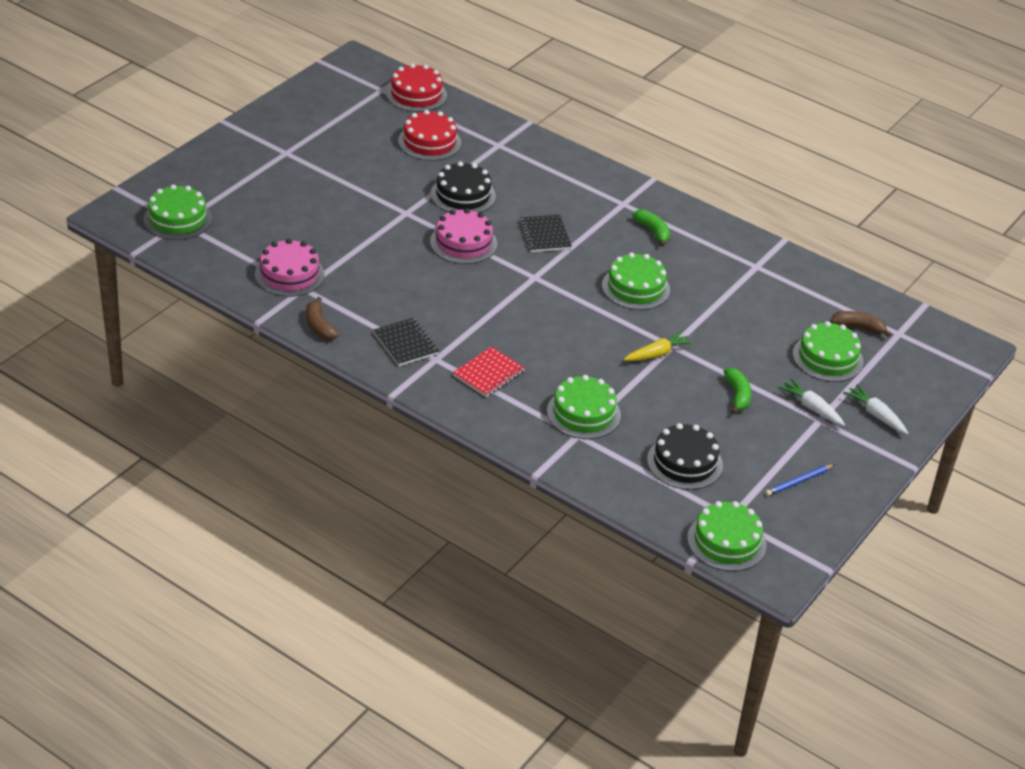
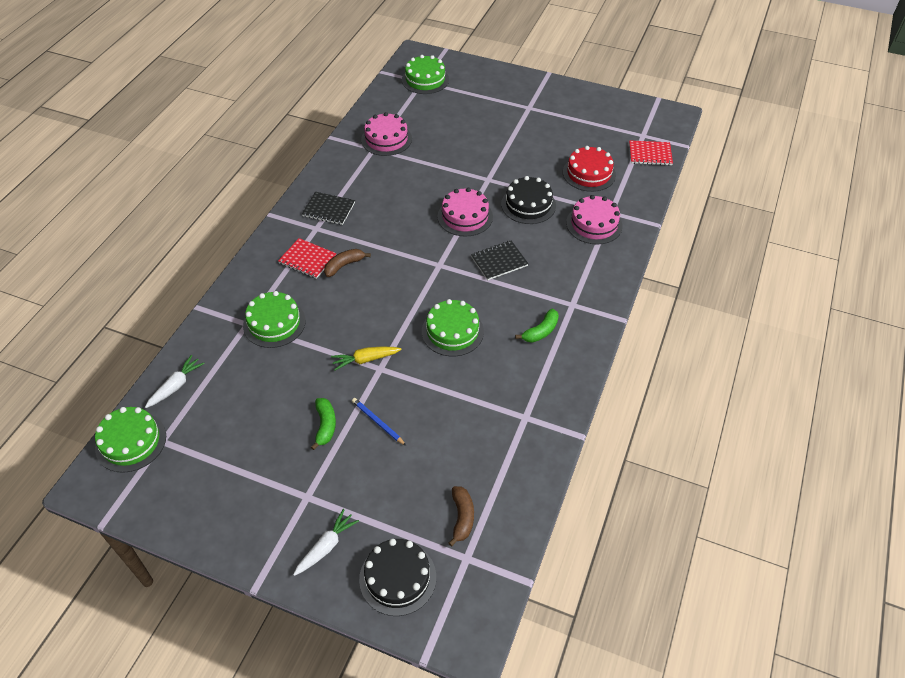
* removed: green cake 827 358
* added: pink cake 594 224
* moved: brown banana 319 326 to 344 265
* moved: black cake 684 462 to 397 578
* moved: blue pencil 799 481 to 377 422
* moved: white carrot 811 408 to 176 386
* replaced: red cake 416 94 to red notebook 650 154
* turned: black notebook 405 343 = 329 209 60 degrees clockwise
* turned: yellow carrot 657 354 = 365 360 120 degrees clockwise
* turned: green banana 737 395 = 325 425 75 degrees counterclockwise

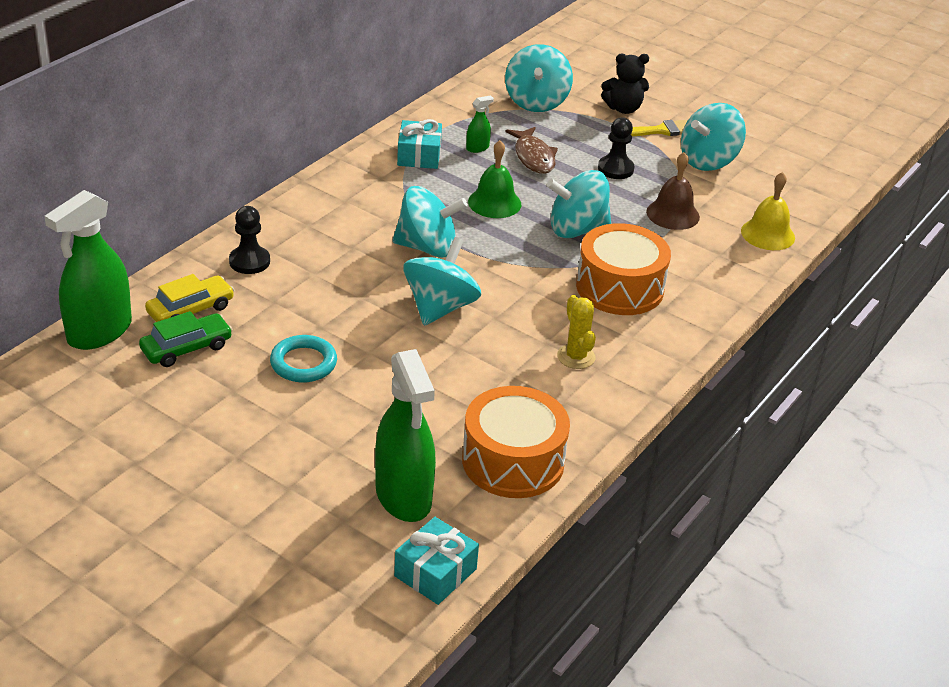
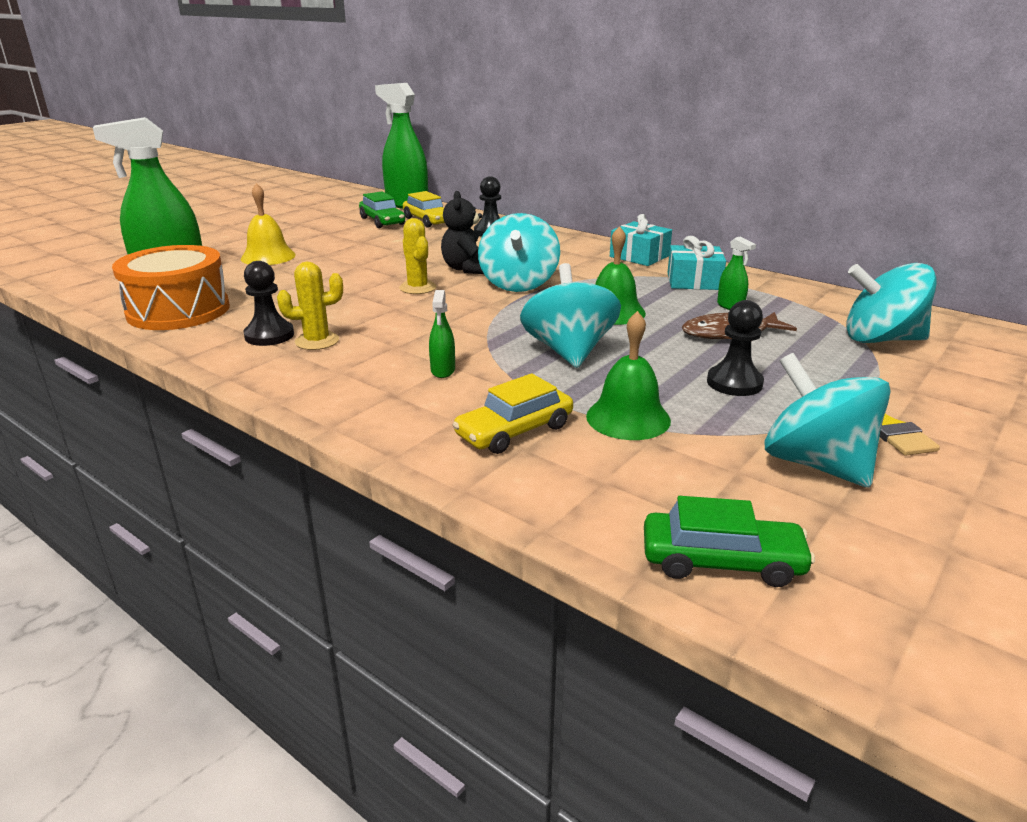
* removed: turquoise ring 303 363
* added: black pawn 269 335
* added: yellow car 514 431
* added: green car 721 561
* moved: turquoise gift 435 572 to 639 256
* moved: black teddy bear 623 109 to 466 269
* moved: yellow bell 767 234 to 268 256
* replaced: turquoise spinning top 440 307 to yellow cactus 418 288
* replaced: orange drum 620 287 to green spray bottle 443 370
* recoloured: brown bell 673 214 to green bell 628 418

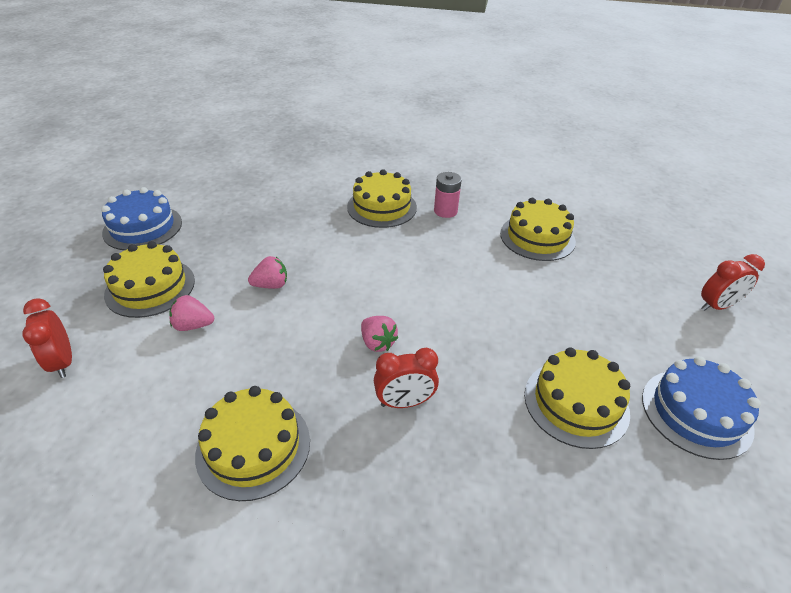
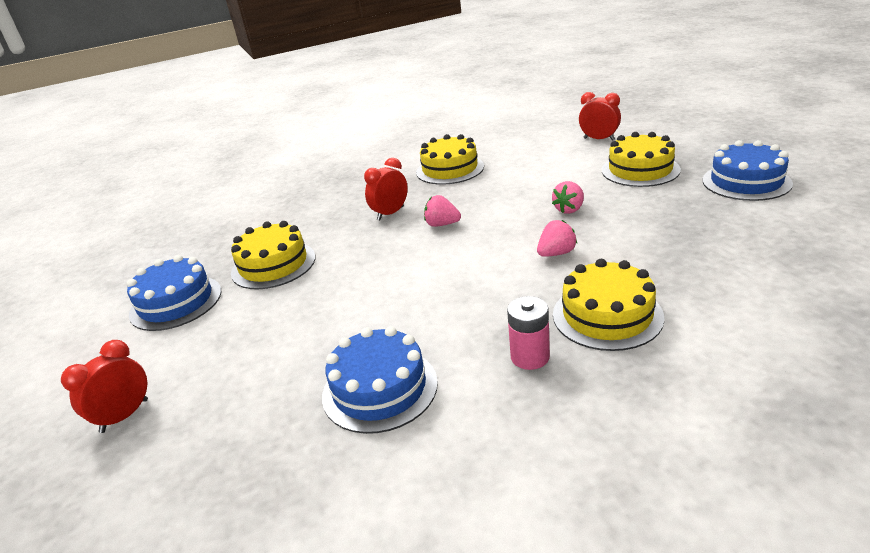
* moved: pink strawberry 193 325 to 556 253
* recoloured: yellow cake 537 237 to blue cake 380 389

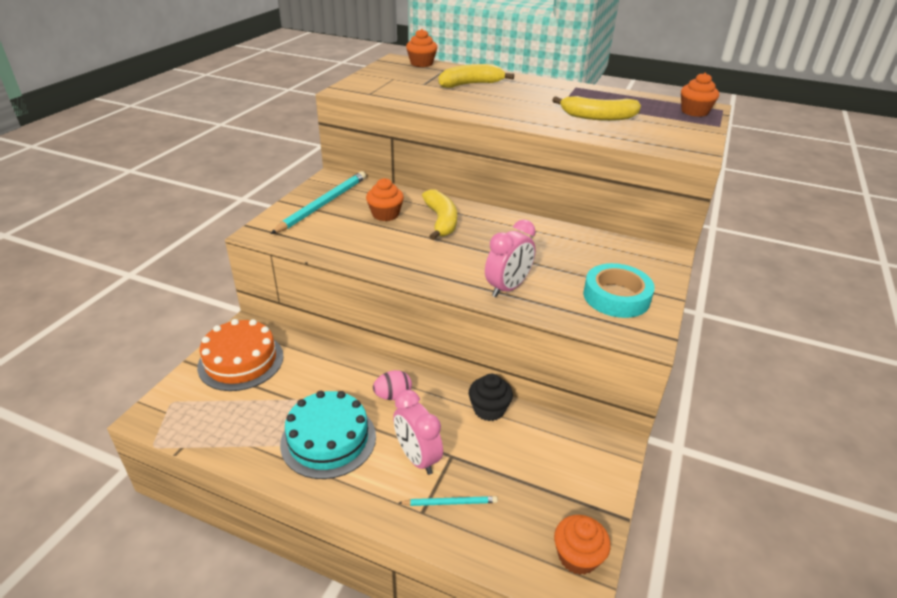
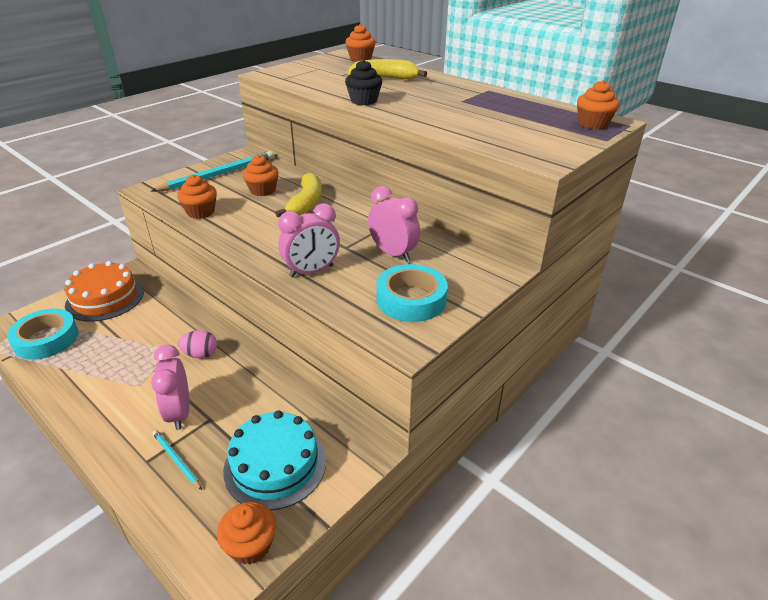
* removed: yellow banana 598 117
* added: turquoise tape 46 339
* added: orange cupcake 200 212
* added: pink clock 393 253
* moved: turquoise cake 328 439 to 275 464
* moved: black cupcake 489 409 to 364 101
* turned: turquoise pencil 450 502 = 176 460 150 degrees counterclockwise

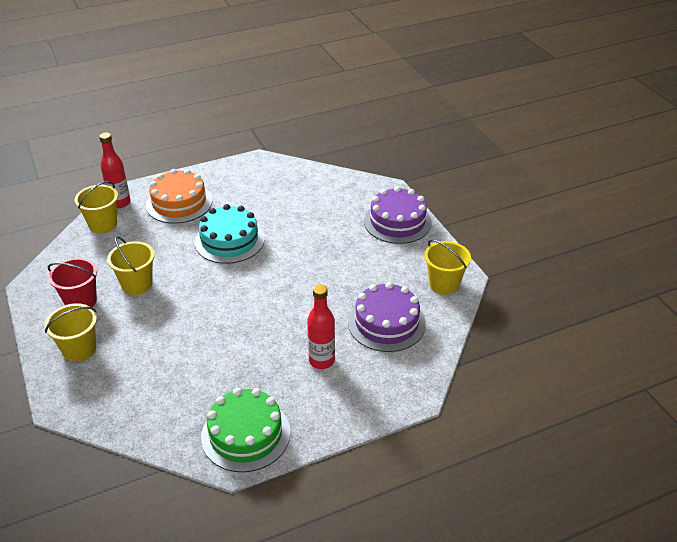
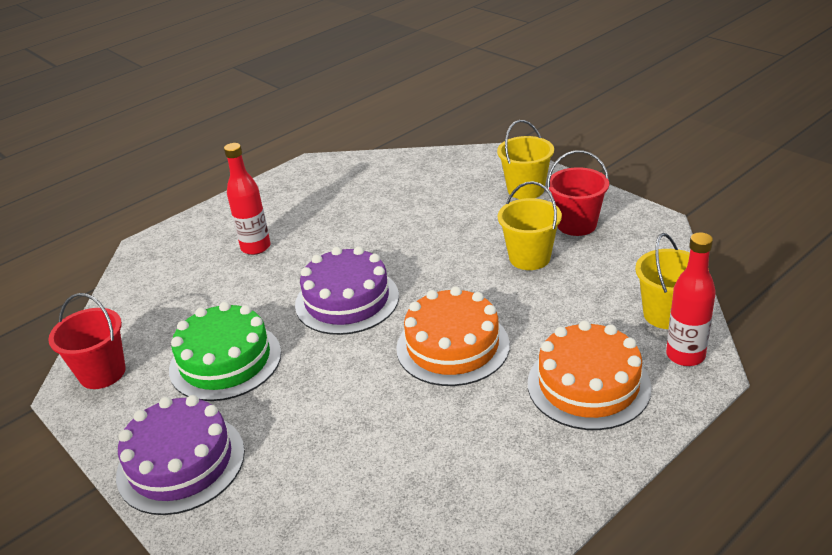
* moved: green cake 246 434 to 225 361
* moved: purple cake 386 323 to 347 300
* recoloured: turquoise cake 229 240 to orange cake 452 346
* recoloured: yellow bucket 444 284 to red bucket 102 373

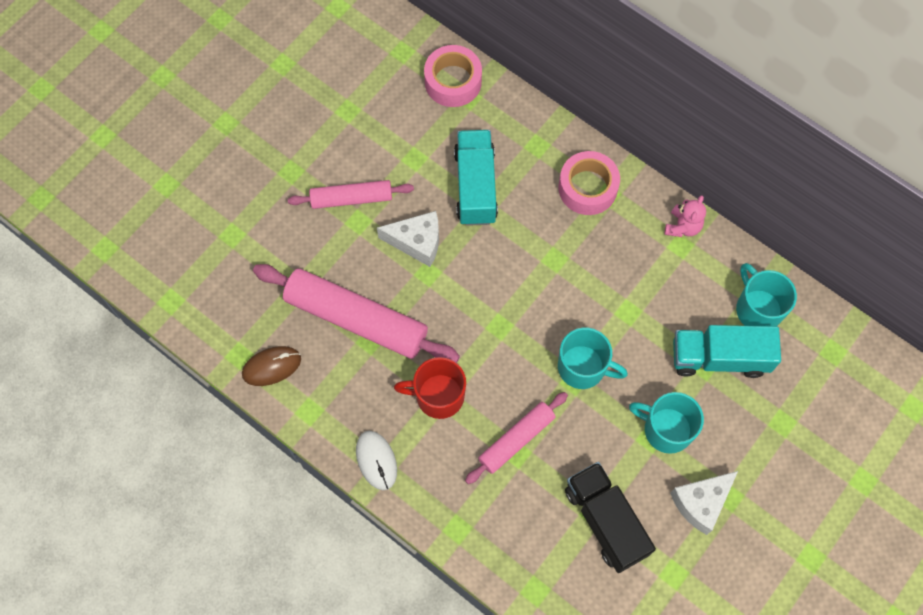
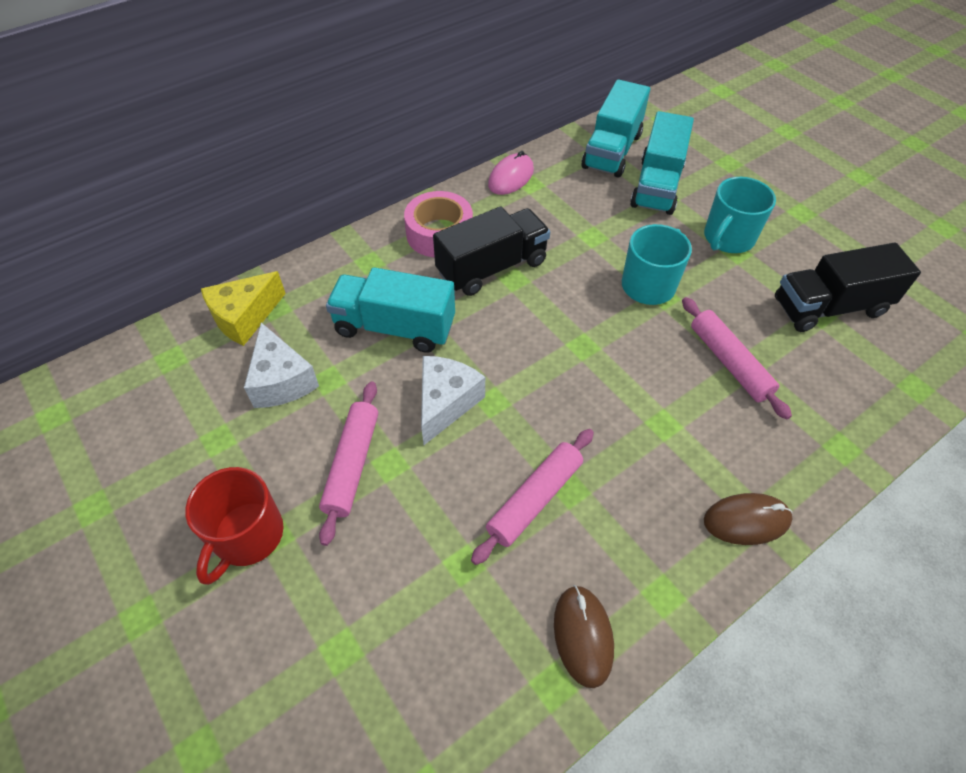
* added: black truck 492 267
* moved: red mug 438 396 to 247 536
* moved: white cheese 701 502 to 281 380
* replaced: pink tape 453 81 to yellow cheese 244 317
* replaced: pink teddy bear 682 226 to pink mouse 511 177
* replaced: turquoise mug 758 309 to turquoise truck 612 151
* recoloured: white mouse 376 460 to brown mouse 746 520
* resized: pink rolling pin 356 319 = 535 499 x0.58

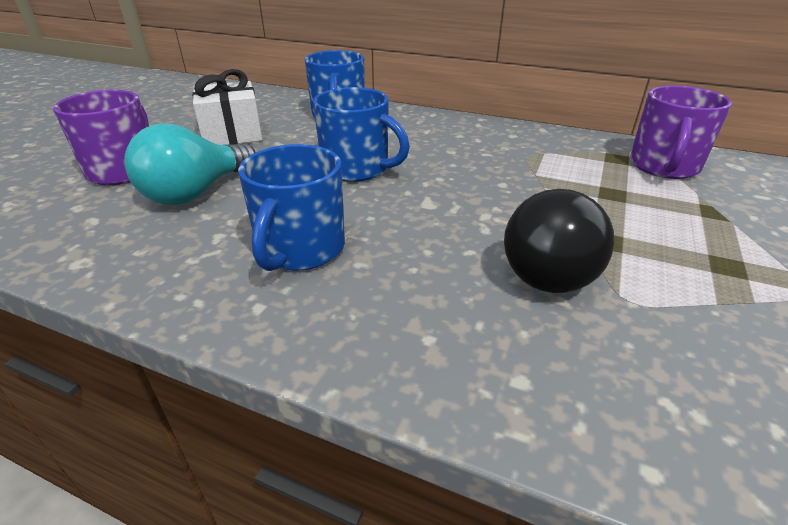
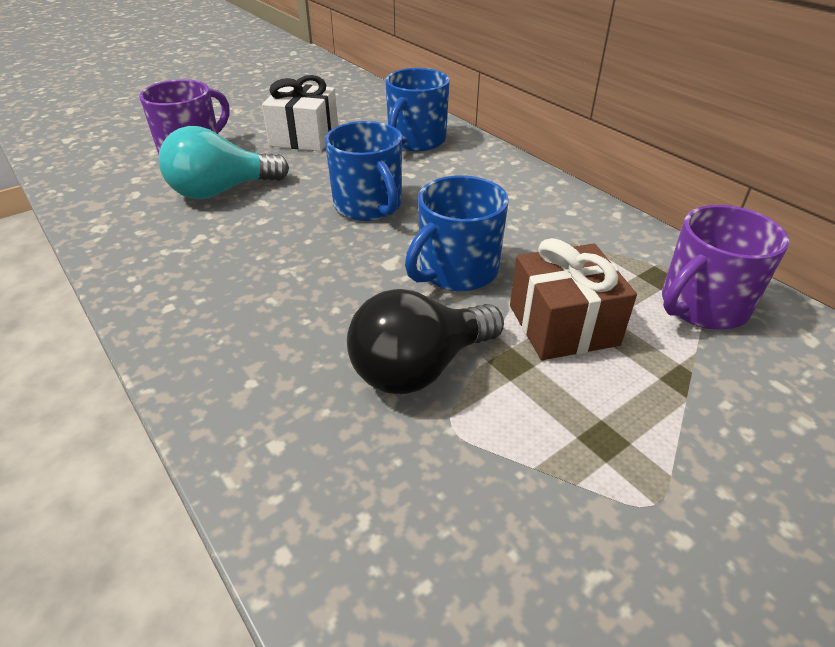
* added: brown gift 563 325
* moved: blue mug 300 249 to 456 271

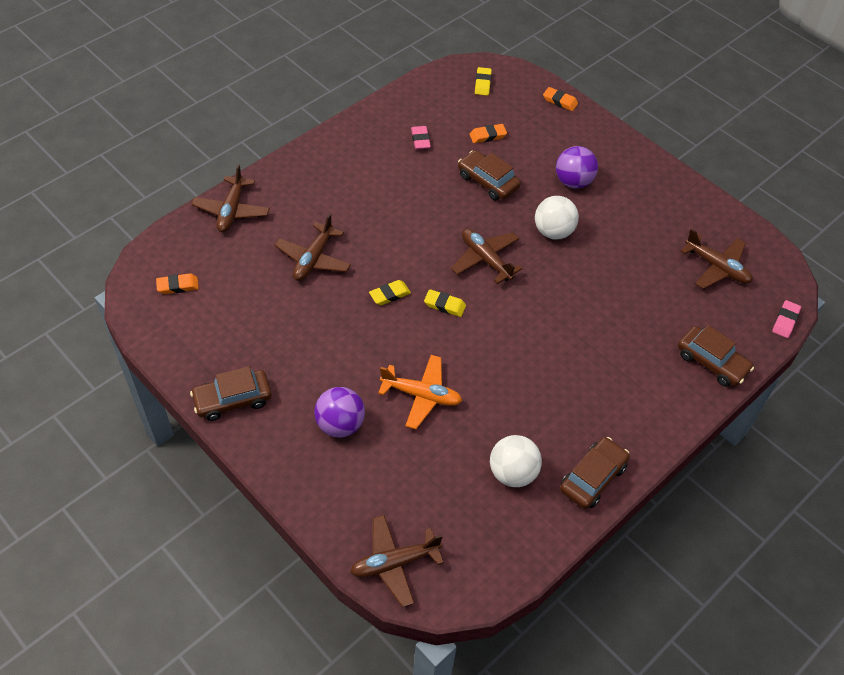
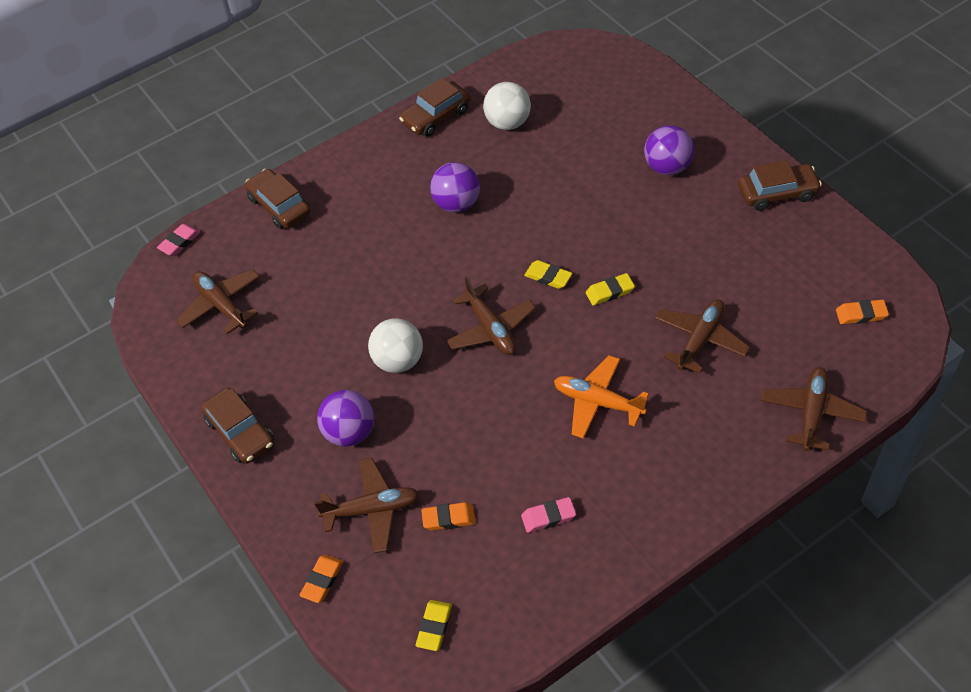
* added: purple ball 457 204
* moved: brown plane 394 563 to 372 510
* moved: orange plane 421 395 to 598 402
* moved: brown car 487 181 to 240 432
* turned: pink eraser 420 140 = 548 517 75 degrees clockwise
* turned: orange eraser 560 101 = 322 580 75 degrees clockwise

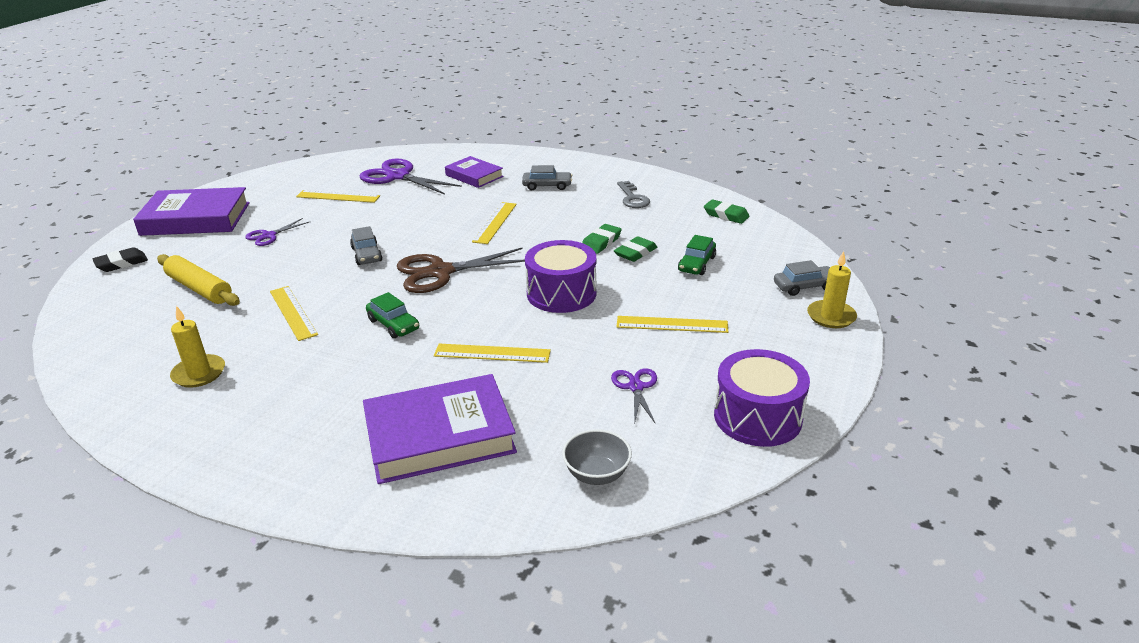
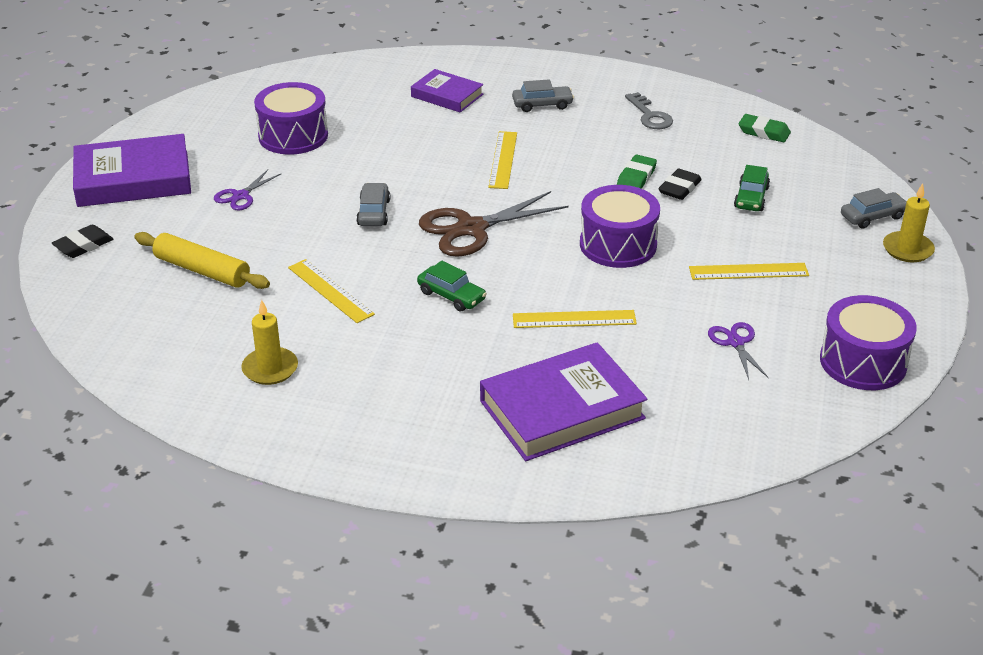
* removed: purple scissors 398 176
* removed: grey bowl 597 474
* replaced: yellow ruler 338 196 to purple drum 293 136
* recoloured: green eraser 635 253 to black eraser 679 188
* turned: grey car 367 254 = 373 212 150 degrees counterclockwise

